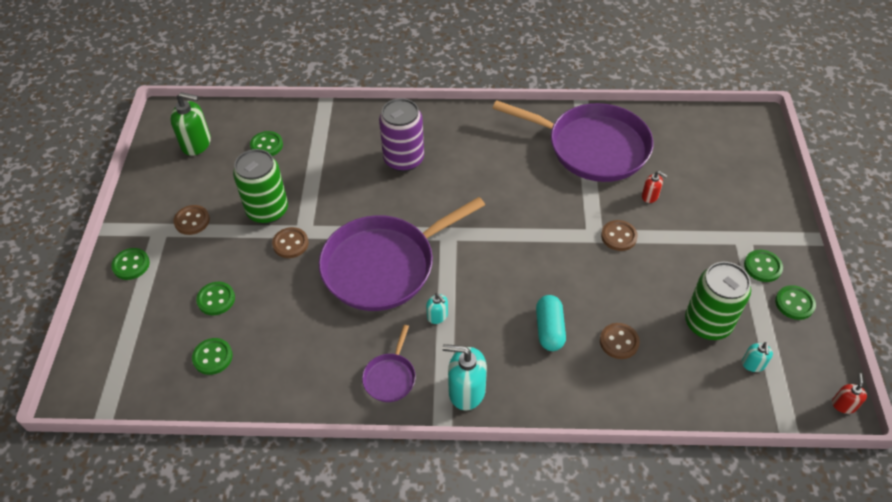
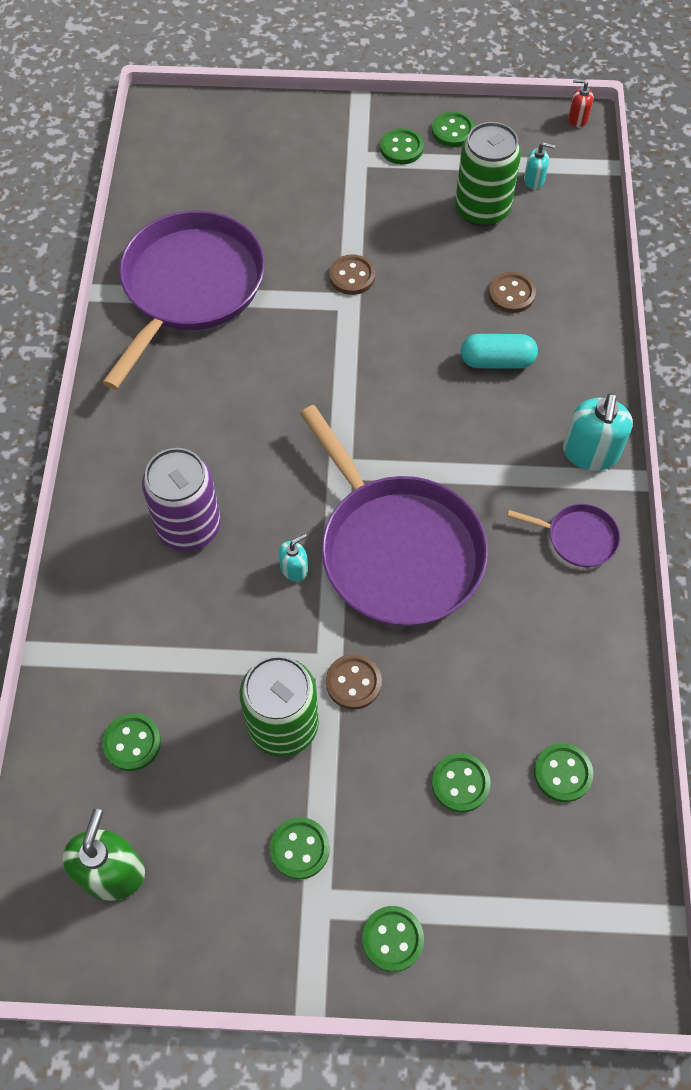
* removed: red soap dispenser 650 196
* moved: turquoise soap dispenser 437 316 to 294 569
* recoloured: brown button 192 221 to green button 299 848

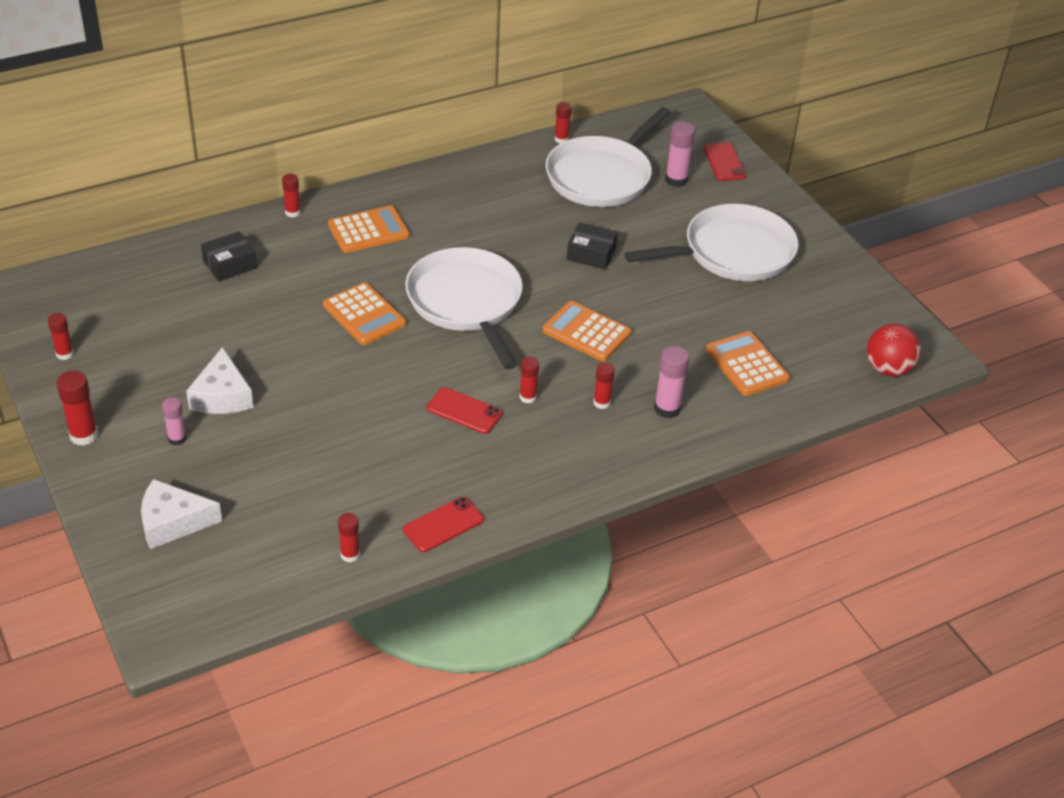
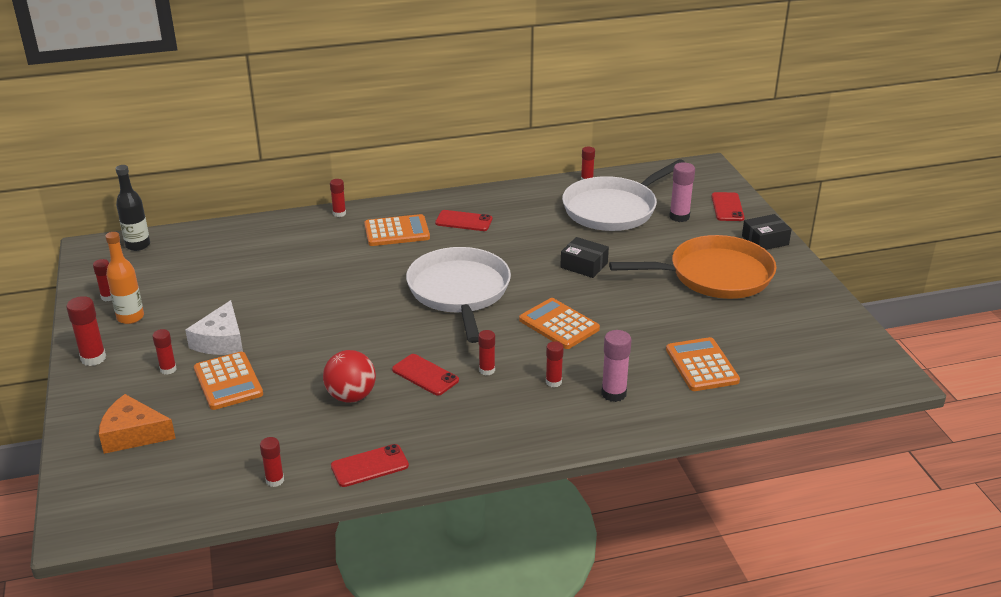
* added: orange bottle 130 317
* added: black bottle 138 245
* added: red phone 463 221
* moved: black box 230 264 to 765 240
* moved: orange calculator 364 315 to 228 382
* moved: red ball 888 369 to 351 396
* recoloured: white cheese 173 522 to orange cheese 133 434
* recoloured: pink glue stick 177 439 to red glue stick 168 369
* recoloured: white pan 733 252 to orange pan 715 275

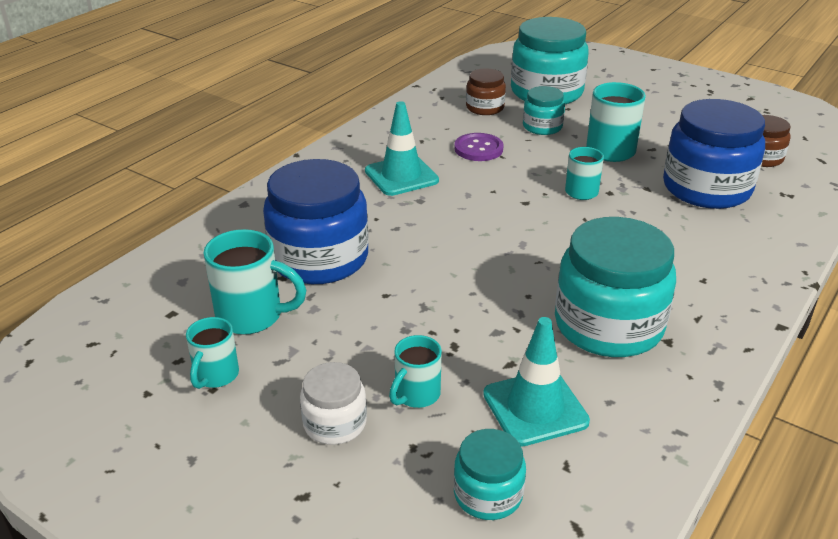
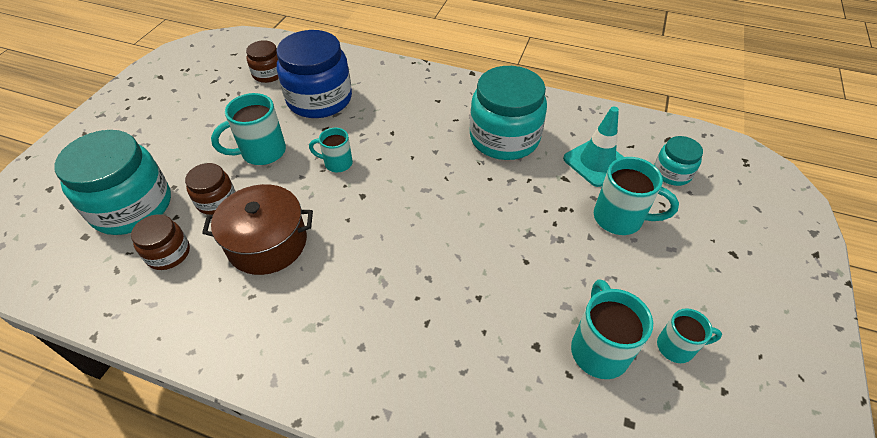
* removed: blue jar 319 258
* removed: white jar 335 423
* removed: turquoise traffic cone 401 176
* replaced: purple button 478 149 to brown pot 267 243
* recoloured: turquoise jar 542 127 to brown jar 216 201
* resized: turquoise mug 416 395 = 620 218 x1.60

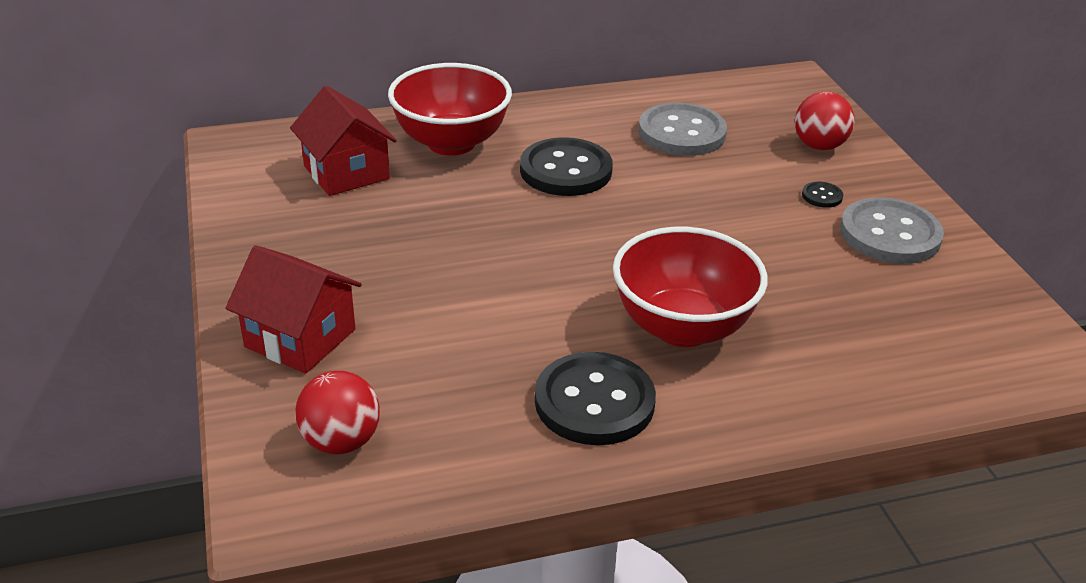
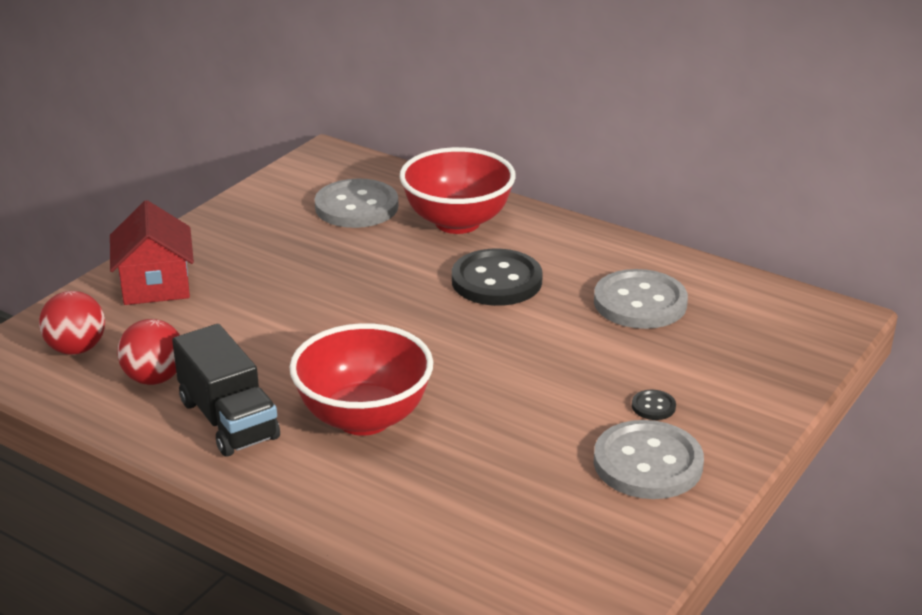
* moved: red ball 819 146 to 154 378
* replaced: red house 346 172 to grey button 356 207
* replaced: black button 594 402 to black truck 228 420

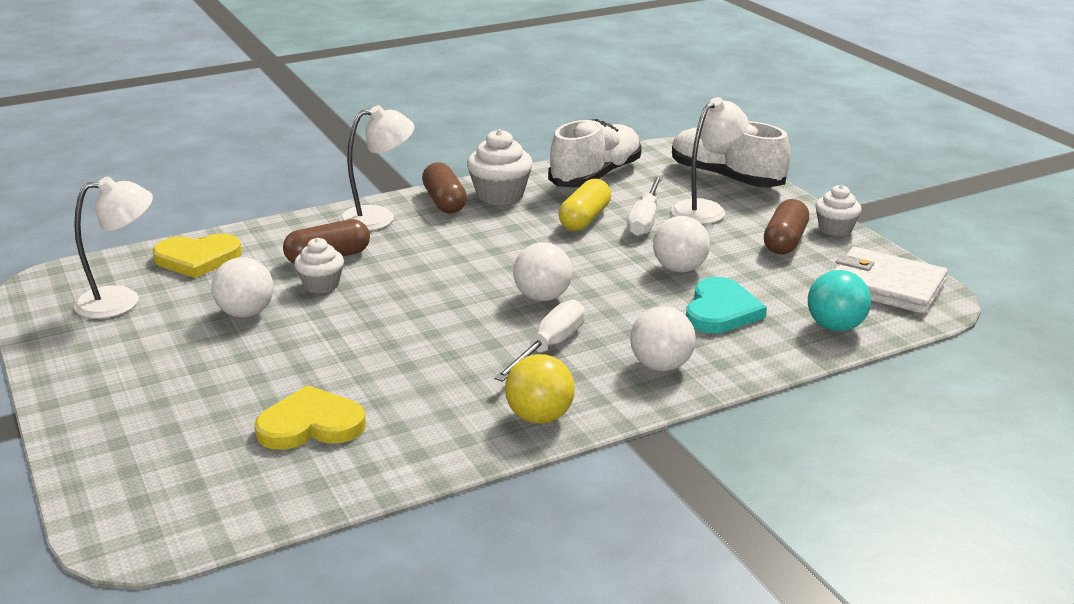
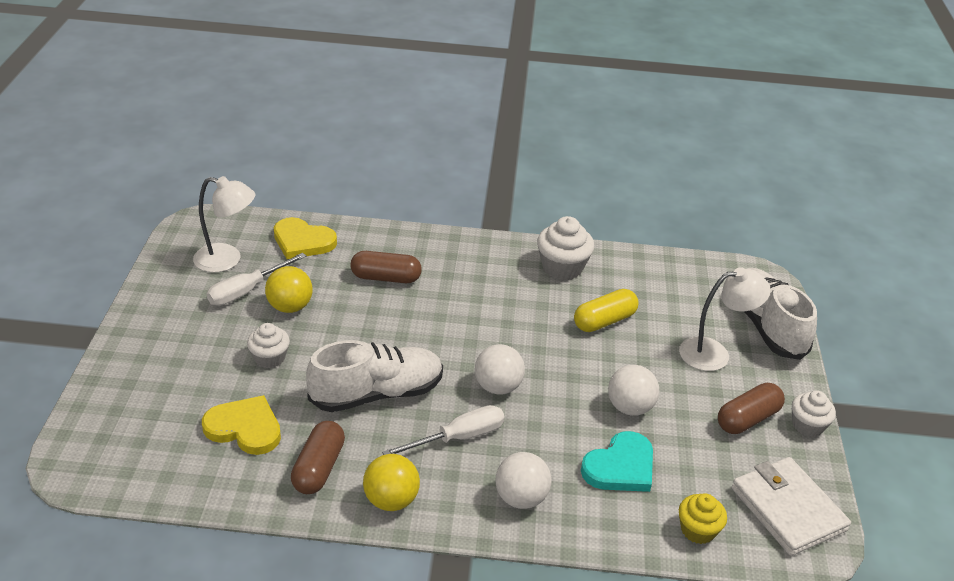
* removed: white lamp 379 217
* moved: white cupcake 321 285 to 270 358
* moved: brown capsule 444 202 to 319 468
* moved: white shoe 596 176 to 377 394
* moved: white screwdriver 645 220 to 247 291
* replaced: turquoise ball 835 327 to yellow cupcake 698 530
* recoloured: white ball 246 313 to yellow ball 290 307

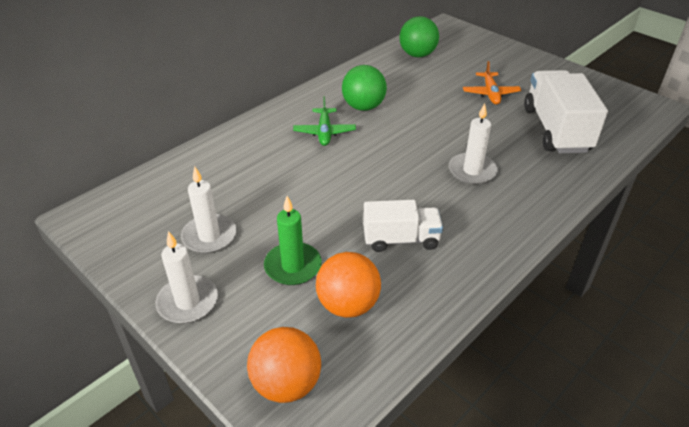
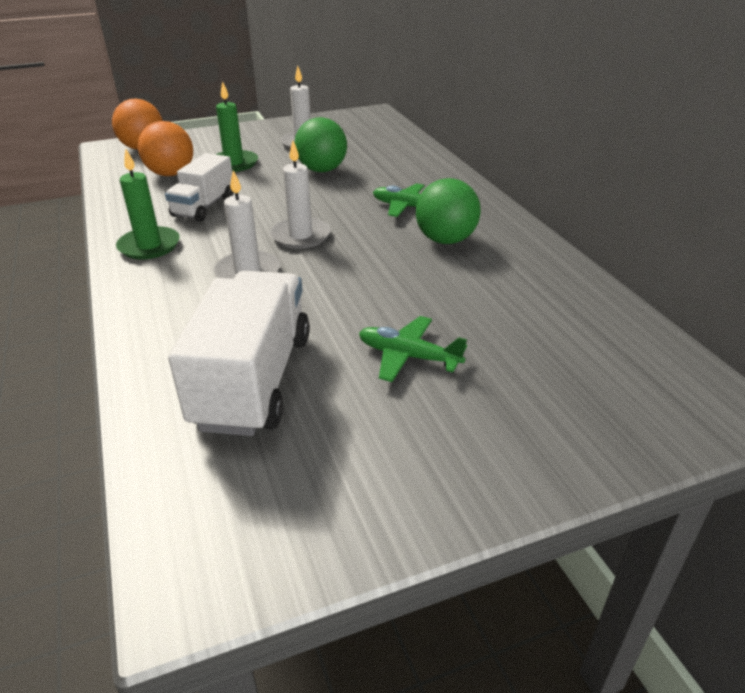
* added: green candle 149 246
* moved: white candle 187 302 to 300 236
* moved: green ball 417 55 to 322 170
* recoloured: orange plane 490 93 to green plane 408 356
* turned: white truck 556 130 = 254 380 105 degrees counterclockwise

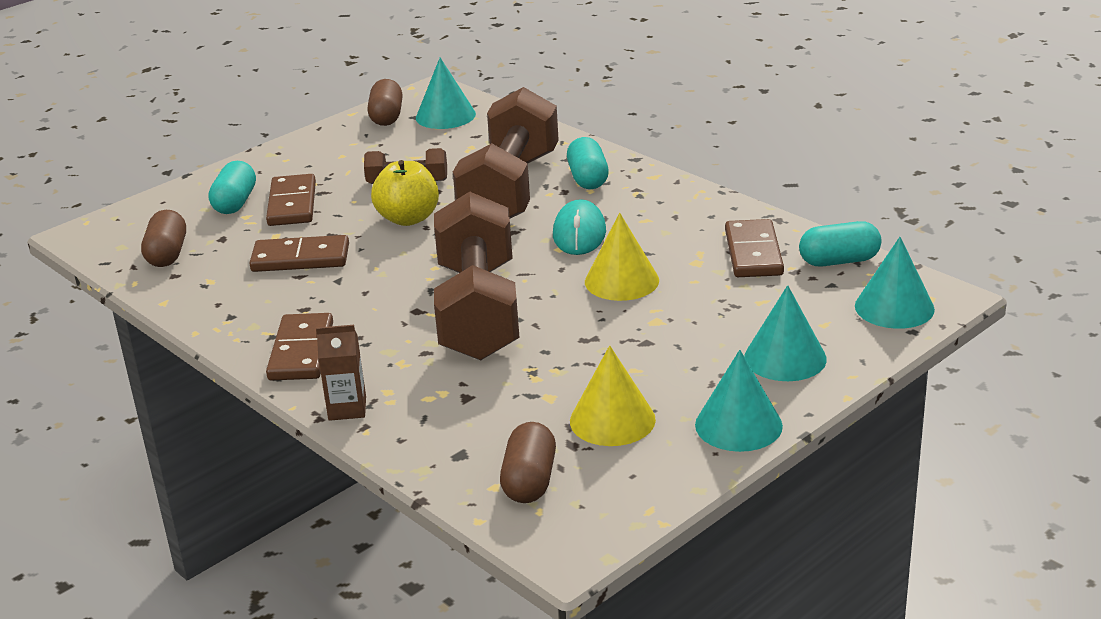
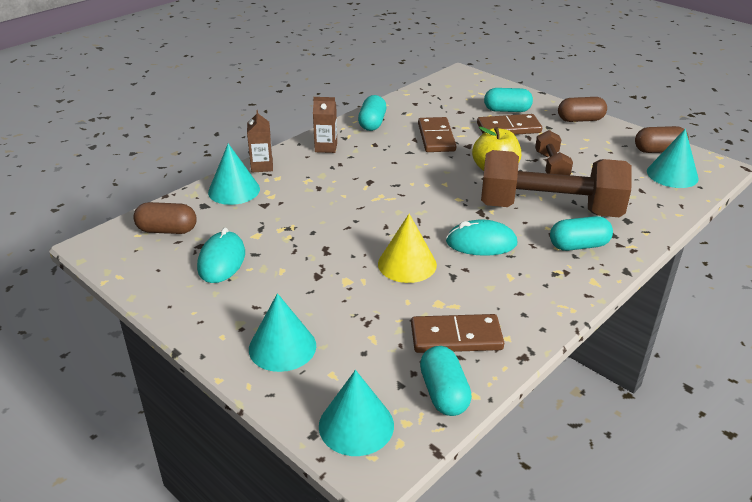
* removed: brown dumbbell 478 311
* added: turquoise capsule 372 123
* moved: brown capsule 167 254 to 580 120
* moved: turquoise cone 738 425 to 234 190
* replaced: brown domino 301 351 to brown carton 326 147
* replaced: yellow cone 612 420 to turquoise mouse 221 261

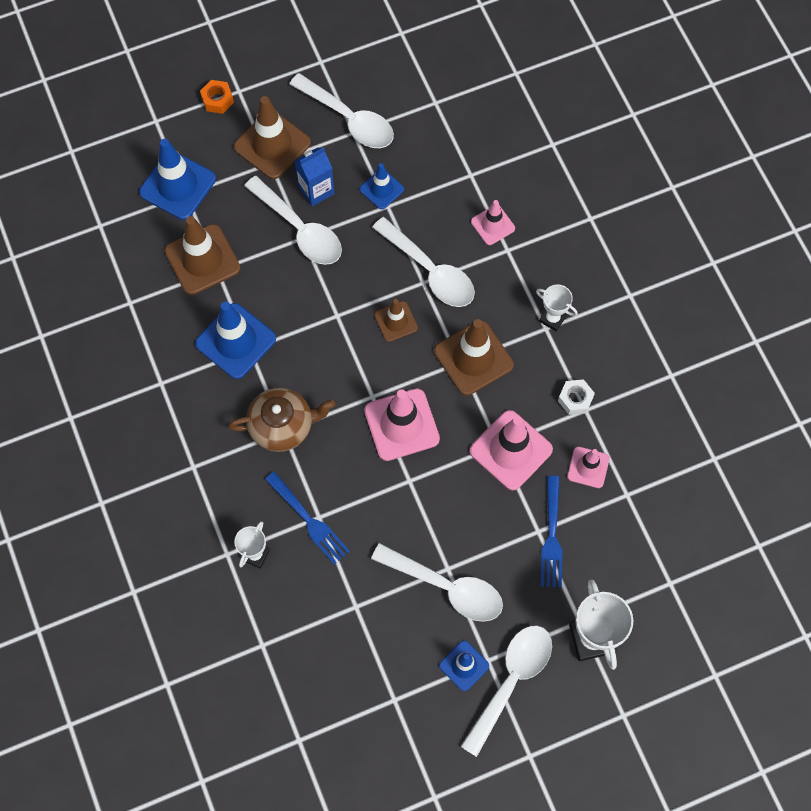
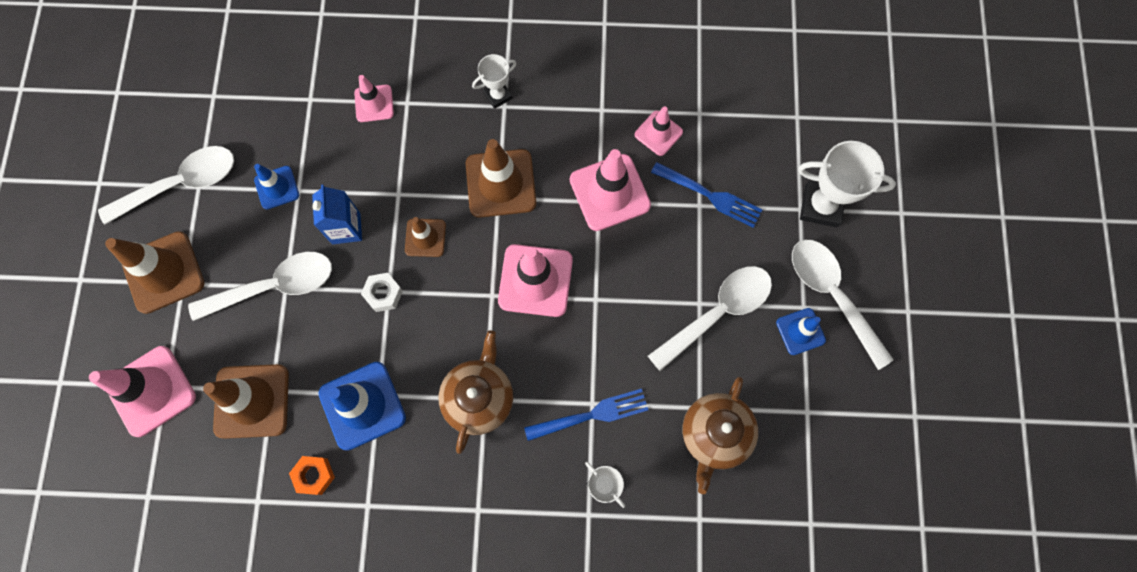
* removed: white spoon 430 271
* added: brown teapot 715 434
* moved: orange nut 217 100 to 314 475
* moved: blue carton 316 190 to 346 228
* moved: white nut 575 399 to 383 294
* recoloured: blue traffic cone 177 185 to pink traffic cone 151 391

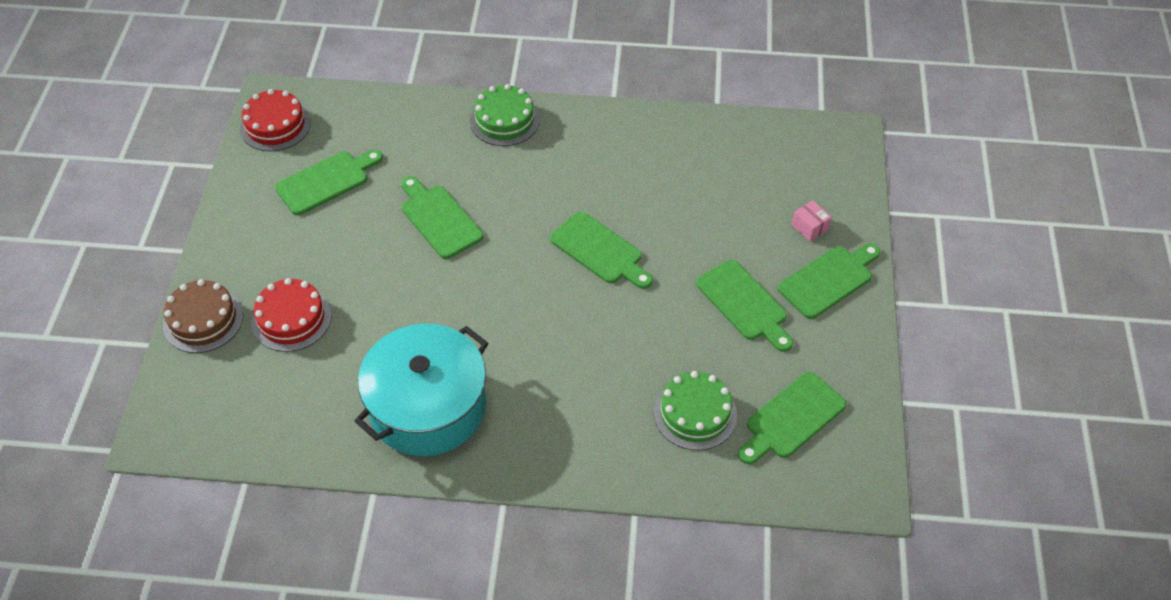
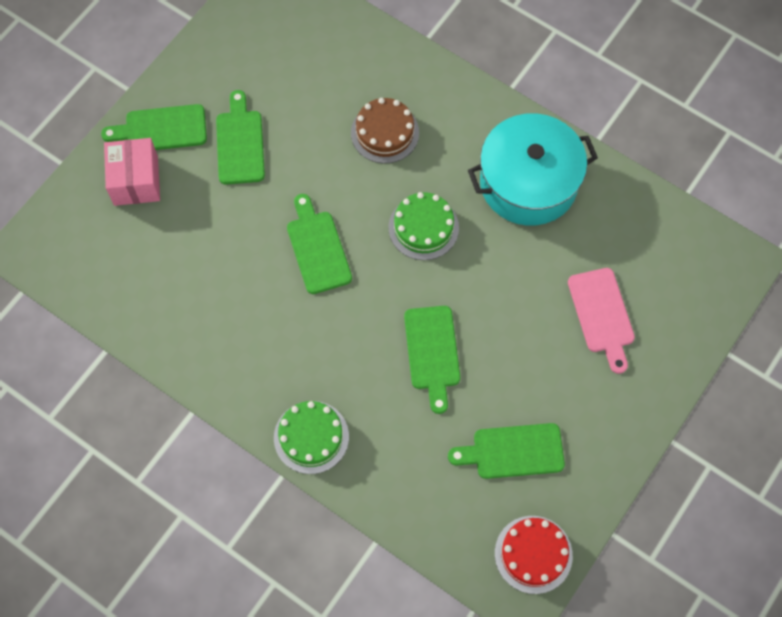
* removed: green cutting board 791 418
* moved: brown cake 203 320 to 385 133
* moved: green cake 695 413 to 423 227
* replaced: red cake 291 319 to pink cutting board 602 315
* resized: pink box 809 227 = 136 181 x1.99

